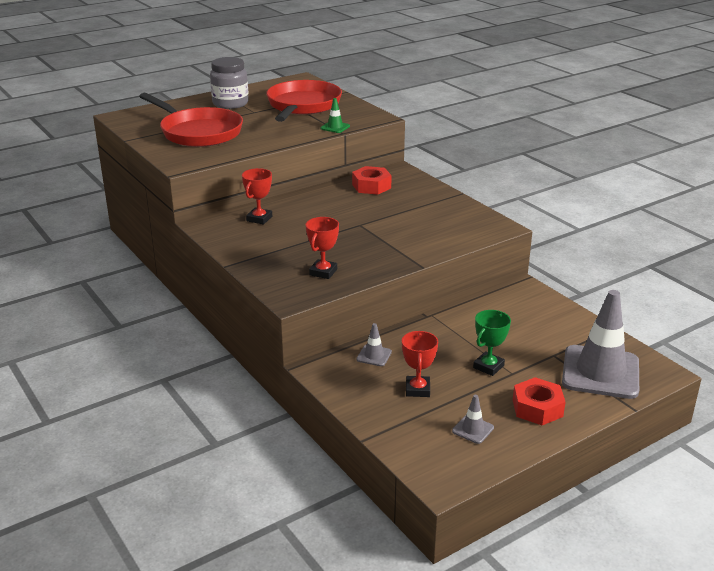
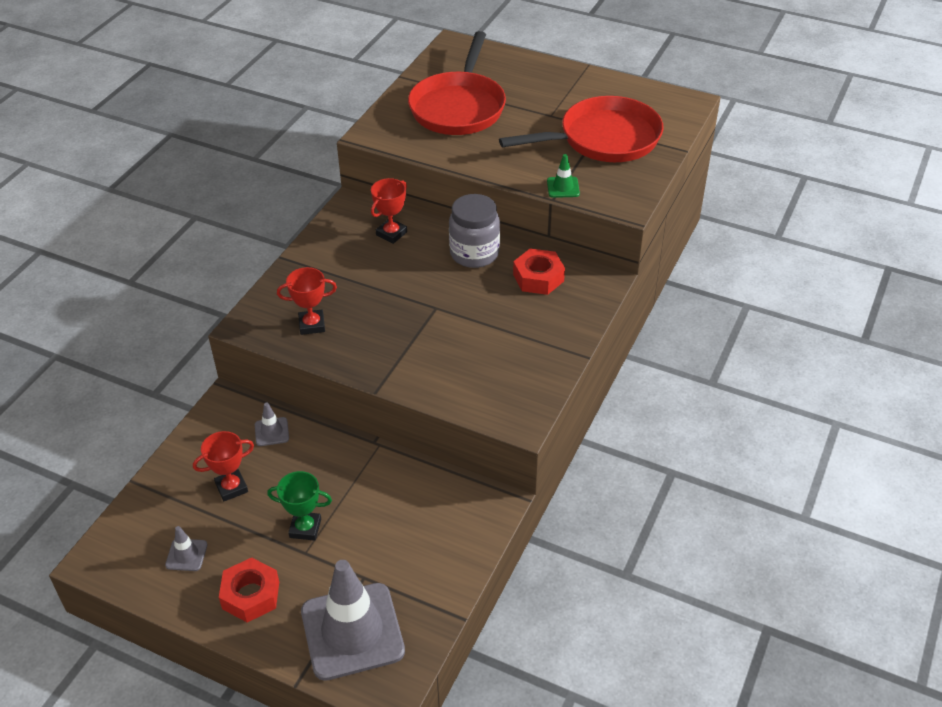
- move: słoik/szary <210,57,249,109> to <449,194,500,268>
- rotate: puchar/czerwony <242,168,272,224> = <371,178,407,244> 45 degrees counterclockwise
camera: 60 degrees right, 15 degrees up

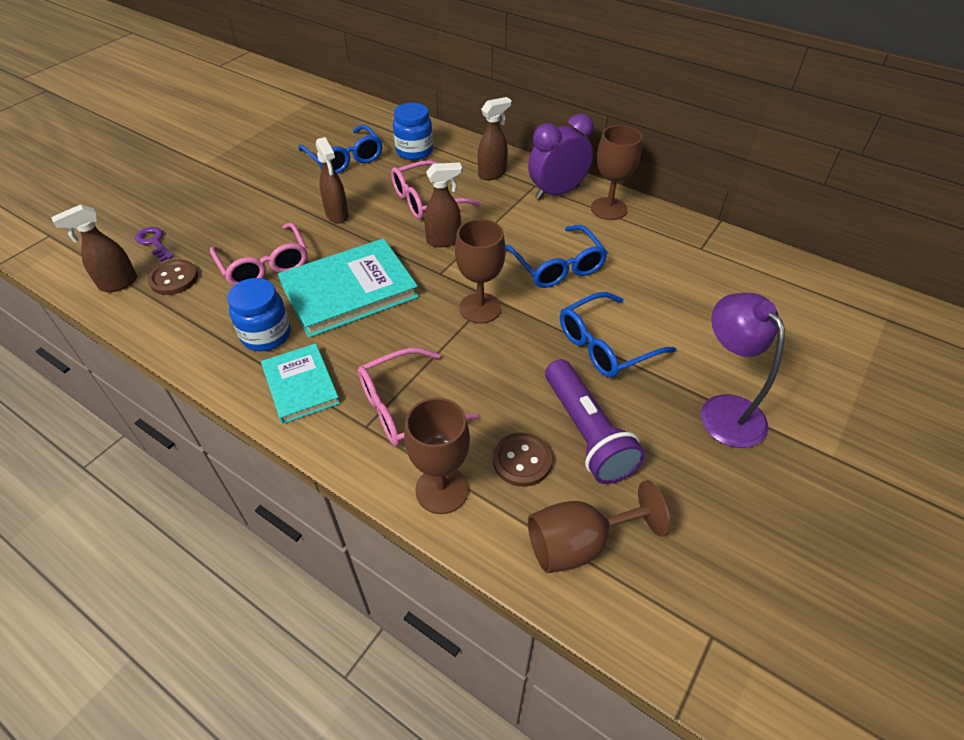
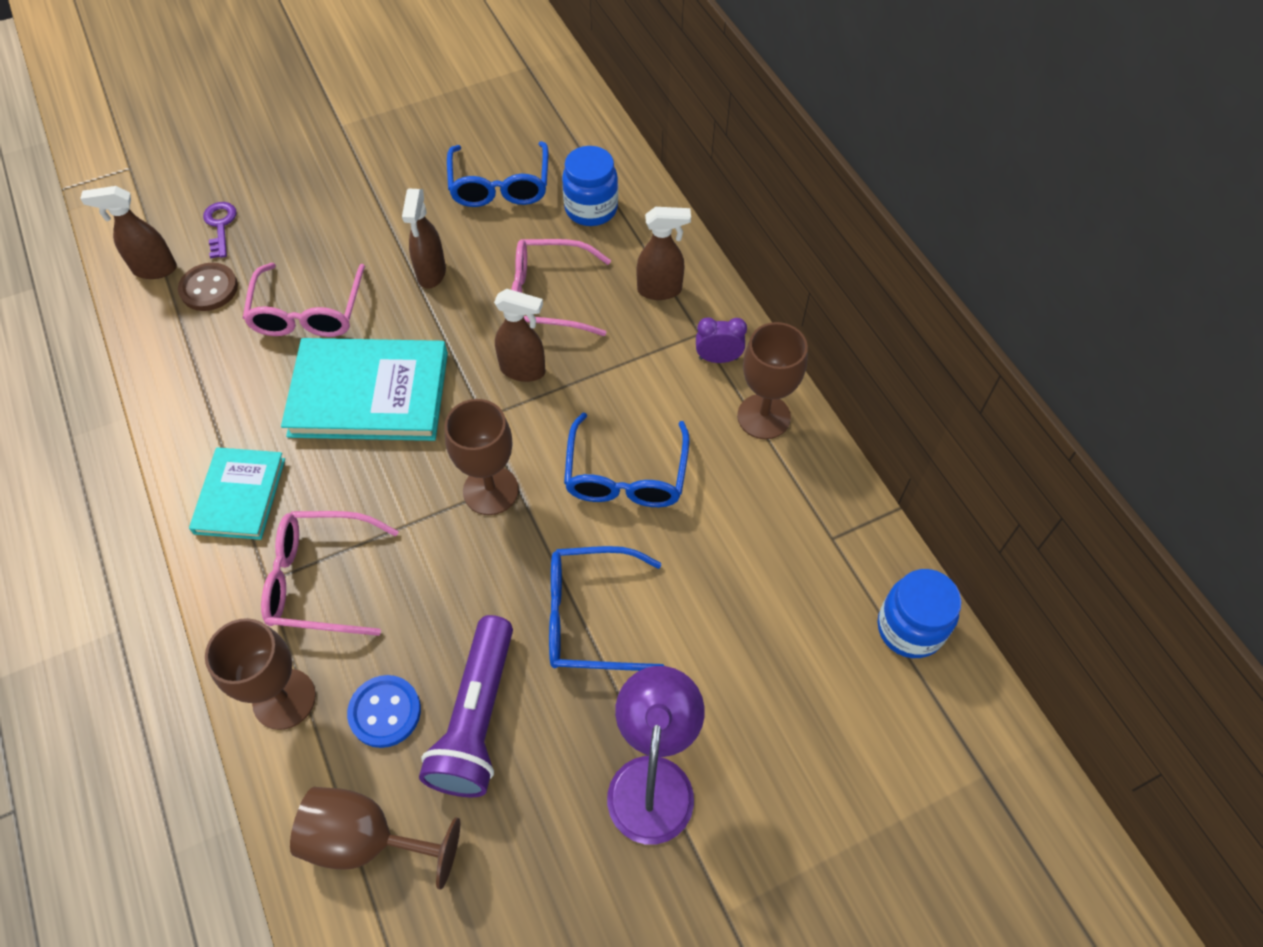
- resize: budzik/fioletowy <528,113,594,200> = <696,318,747,363> x0.52
- move: słoik/niebieski <227,278,291,351> to <877,569,962,658>
- recolor: guzik/brązowy <493,432,552,487> to guzik/niebieski <347,675,421,748>
camera: 30 degrees right, 10 degrees up

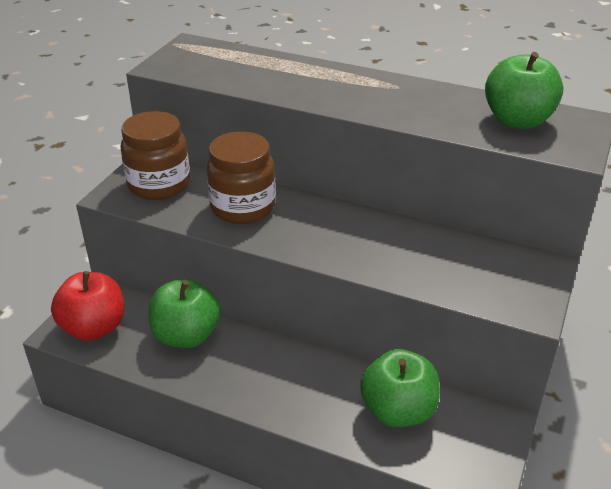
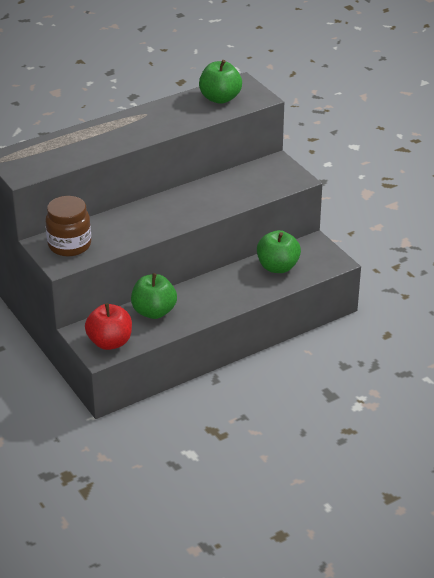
- delete: słoik/brązowy <207,131,276,224>
camera: 55 degrees left, 0 degrees up

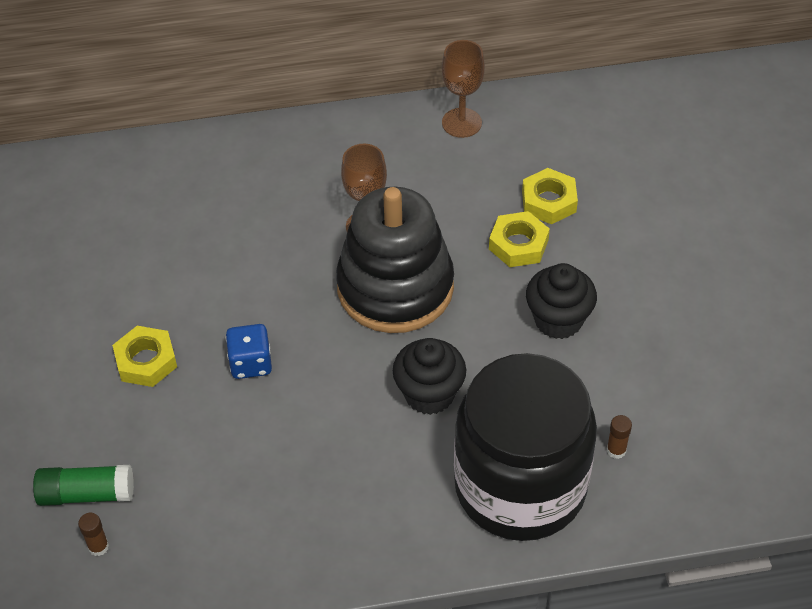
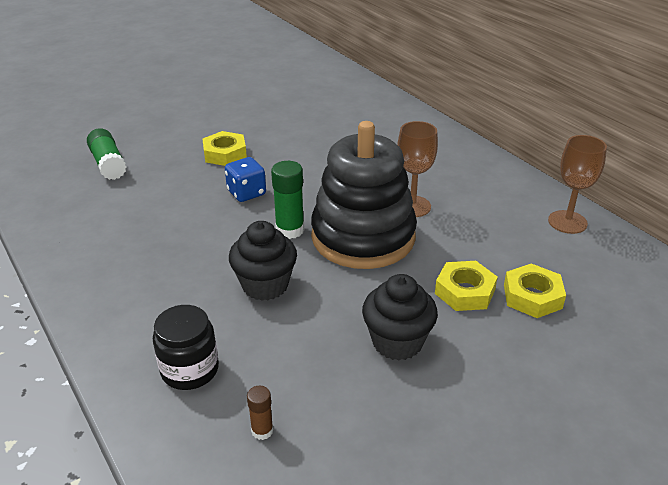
- resize: słoik/czarny <454,353,597,541> = <153,305,219,390> x0.44
- delete: klej w sztyfcie/brązowy <78,513,109,556>
- insert: klej w sztyfcie/zielony <271,161,304,239>
camera: 65 degrees right, 15 degrees down

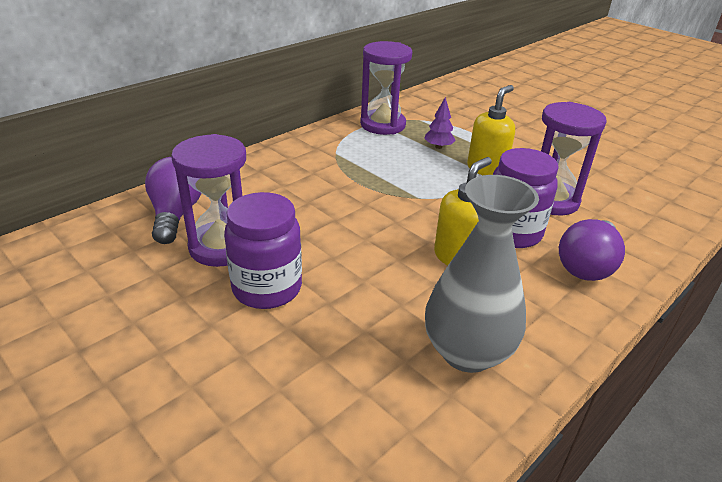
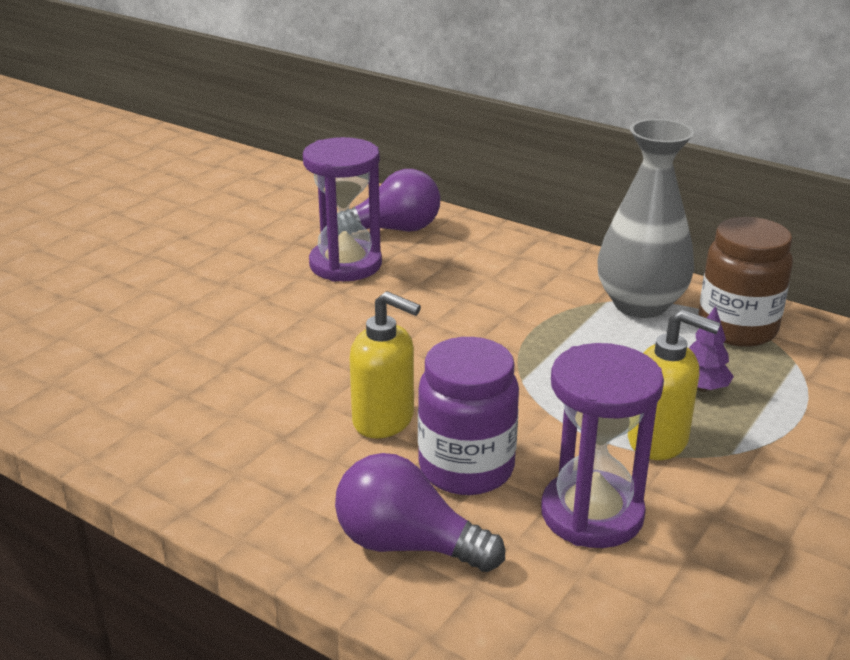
- replace: klepsydra/fioletowy <360,41,412,135> to słoik/brązowy <698,217,793,347>
- move: wazon/szary <425,175,539,373> to <598,119,694,318>
- delete: słoik/fioletowy <224,192,302,309>
camera: 80 degrees right, 5 degrees down

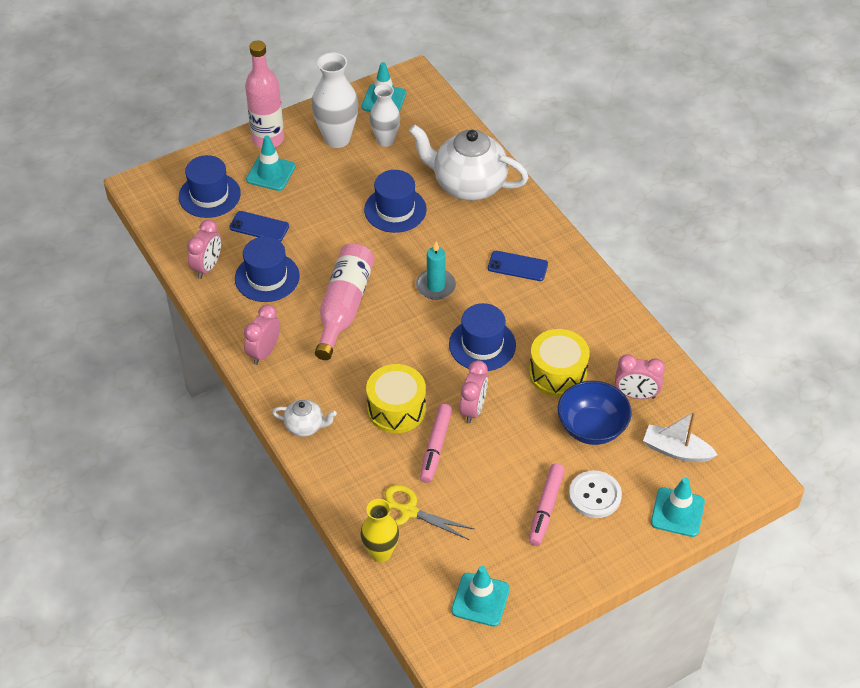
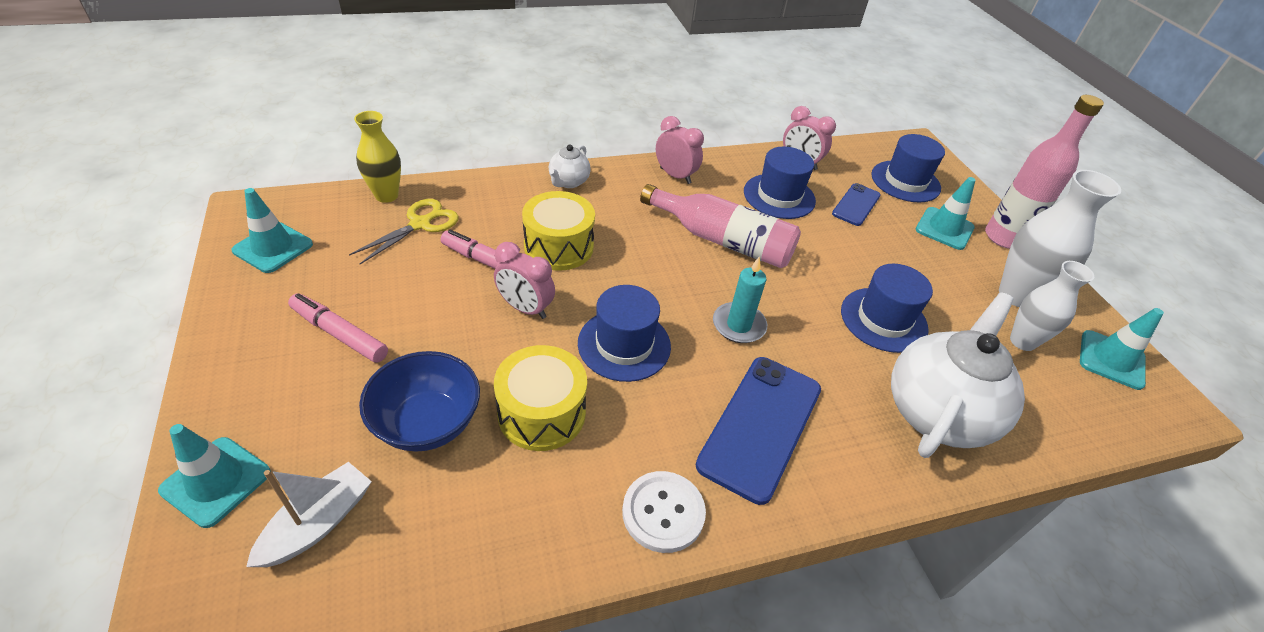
- resize: telefon/niebieski <488,251,548,281> = <696,357,821,505> x1.80
- delete: budzik/różowy <615,354,665,399>
- move: guzik/biały <569,470,622,518> to <622,471,706,553>
camera: 100 degrees right, 5 degrees down

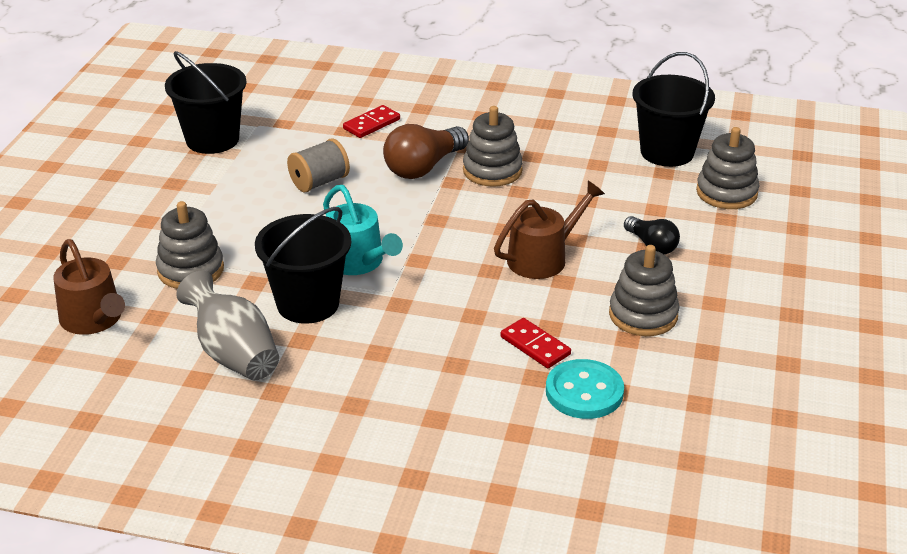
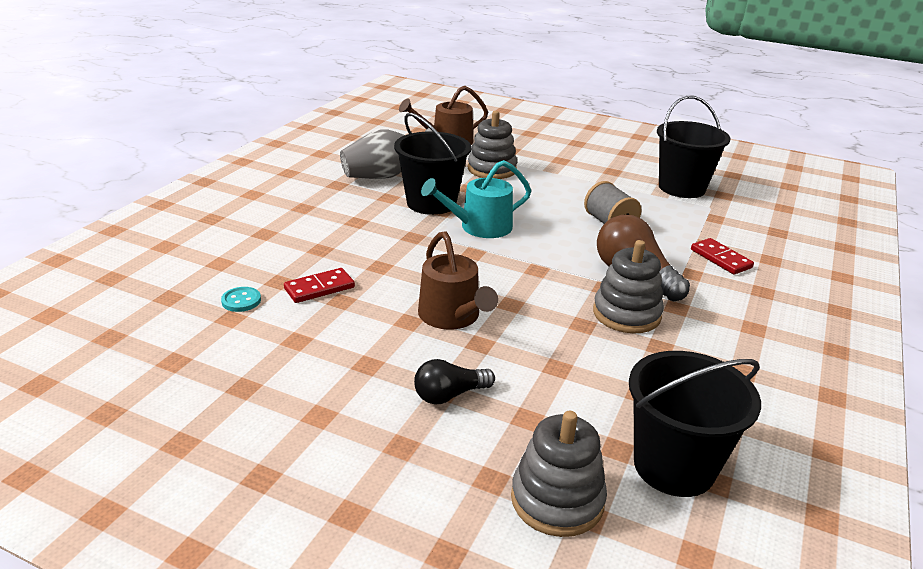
- delete: zabawka nakładanka/szary <609,245,679,336>
- resize: guzik/turkusowy <546,359,624,419> = <221,287,261,312> x0.53
camera: 100 degrees right, 5 degrees down

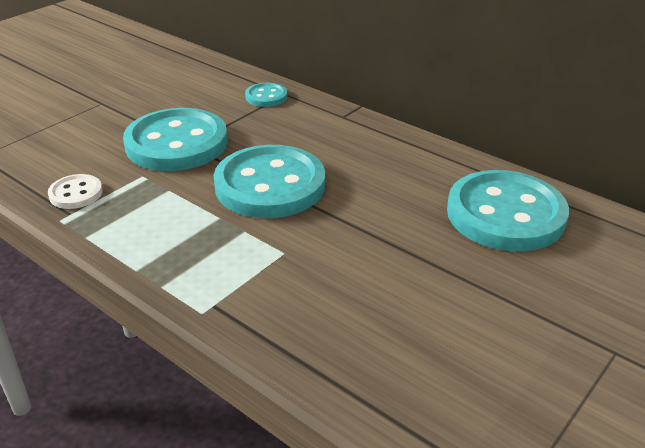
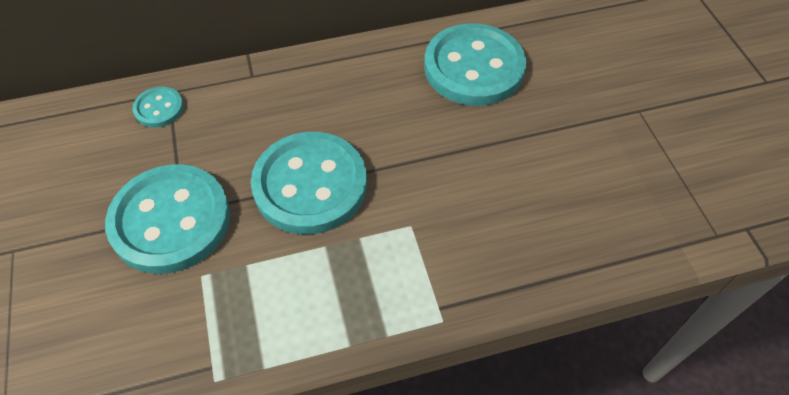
- delete: guzik/biały <48,174,103,209>
camera: 55 degrees left, 20 degrees up

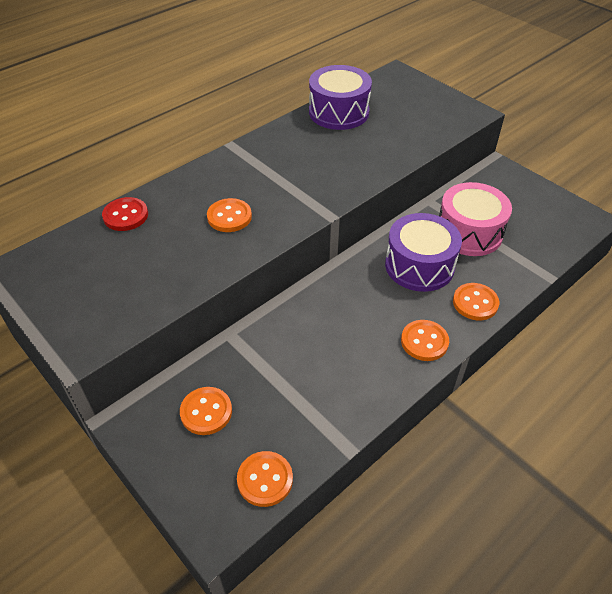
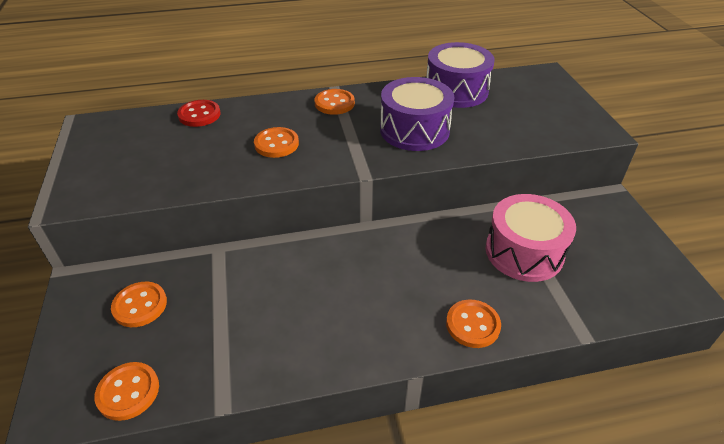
- move: bęben/fioletowy <385,213,462,292> to <380,77,454,151>
- move: guzik/pomarańczowy <401,320,449,361> to <314,89,355,115>
camera: 30 degrees right, 5 degrees down

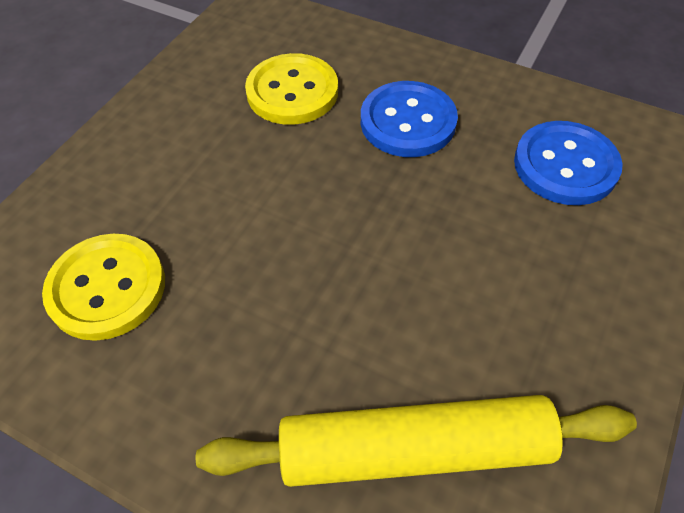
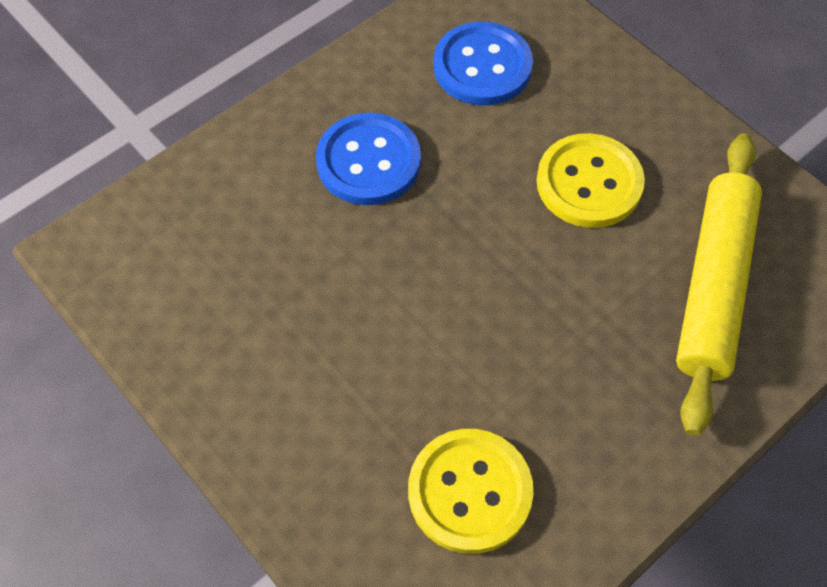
- move: guzik/żółty <245,53,338,125> to <536,133,645,228>
camera: 70 degrees left, 5 degrees up

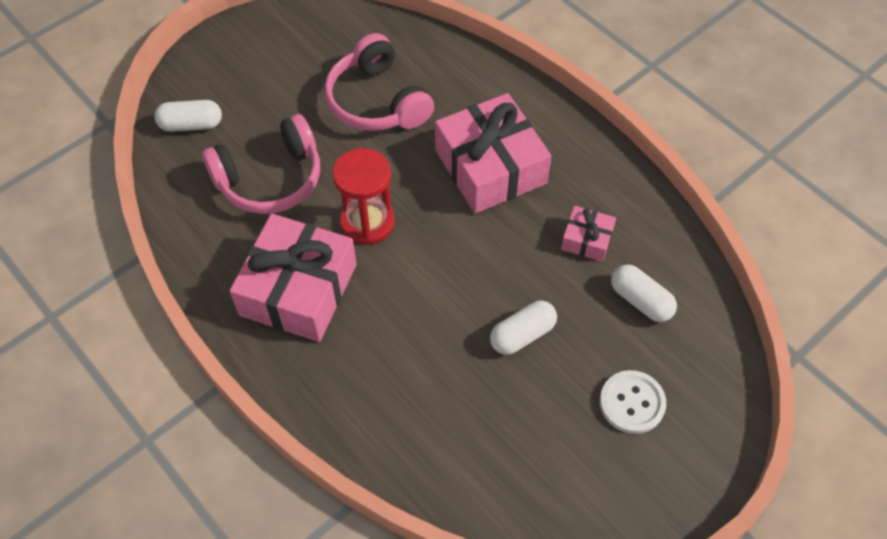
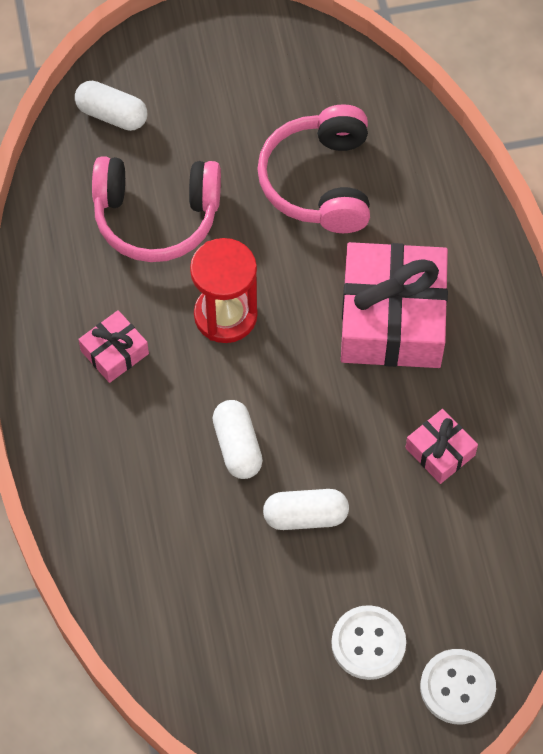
- resize: prezent/różowy <229,214,357,342> = <78,310,149,383> x0.47
- move: kapsułka/biały <611,264,677,322> to <213,400,263,479>
- insert: guzik/biały <420,649,496,724>
camera: 30 degrees right, 5 degrees up

